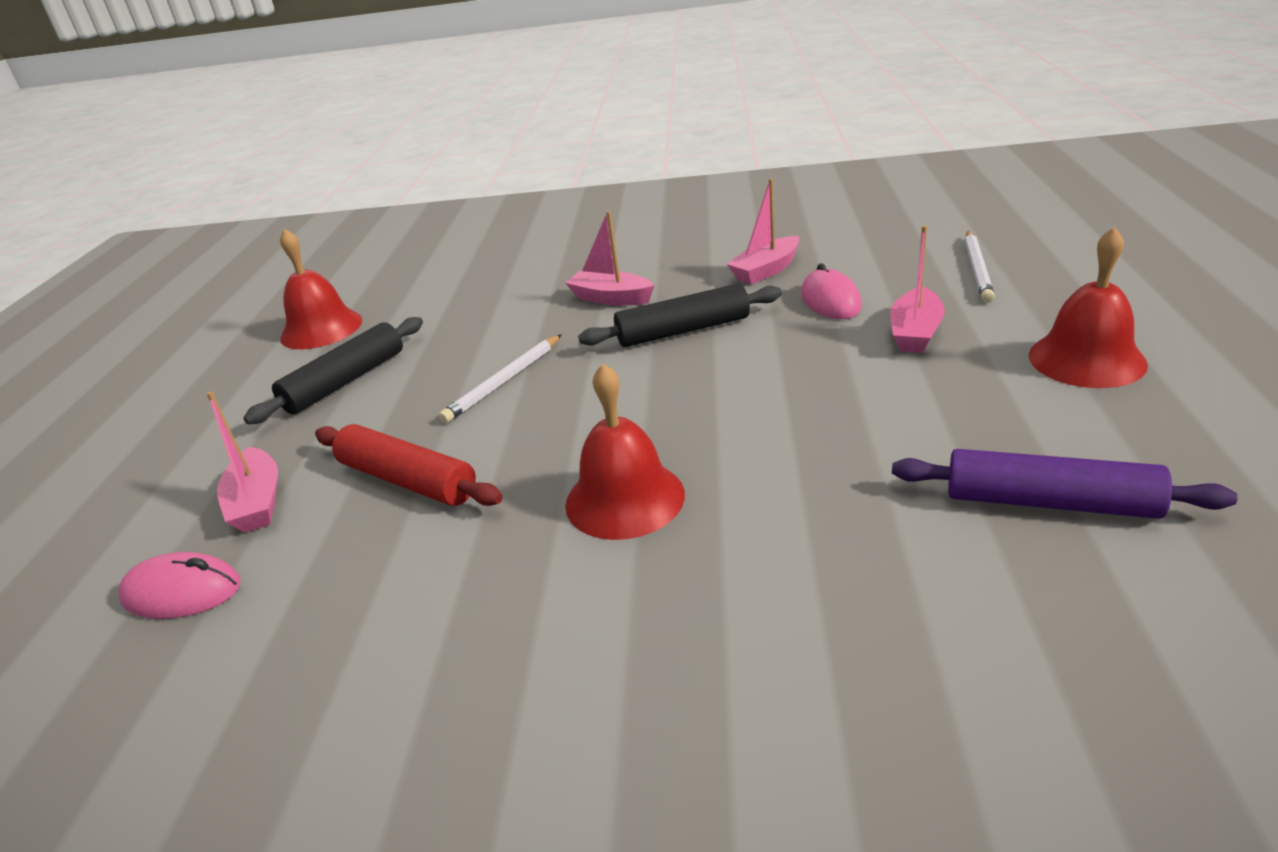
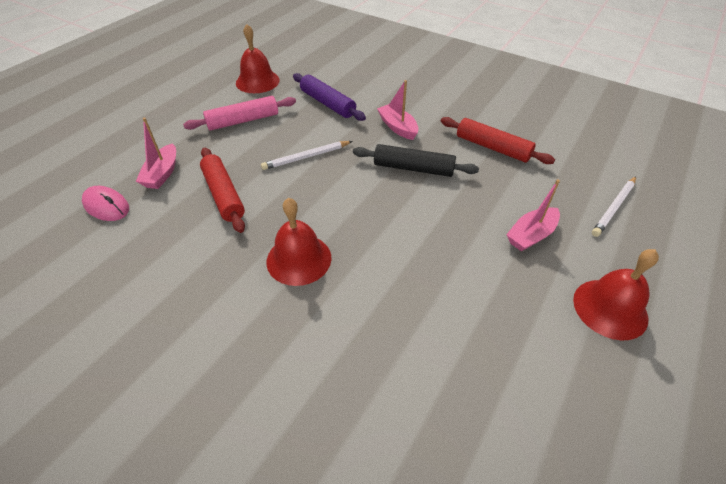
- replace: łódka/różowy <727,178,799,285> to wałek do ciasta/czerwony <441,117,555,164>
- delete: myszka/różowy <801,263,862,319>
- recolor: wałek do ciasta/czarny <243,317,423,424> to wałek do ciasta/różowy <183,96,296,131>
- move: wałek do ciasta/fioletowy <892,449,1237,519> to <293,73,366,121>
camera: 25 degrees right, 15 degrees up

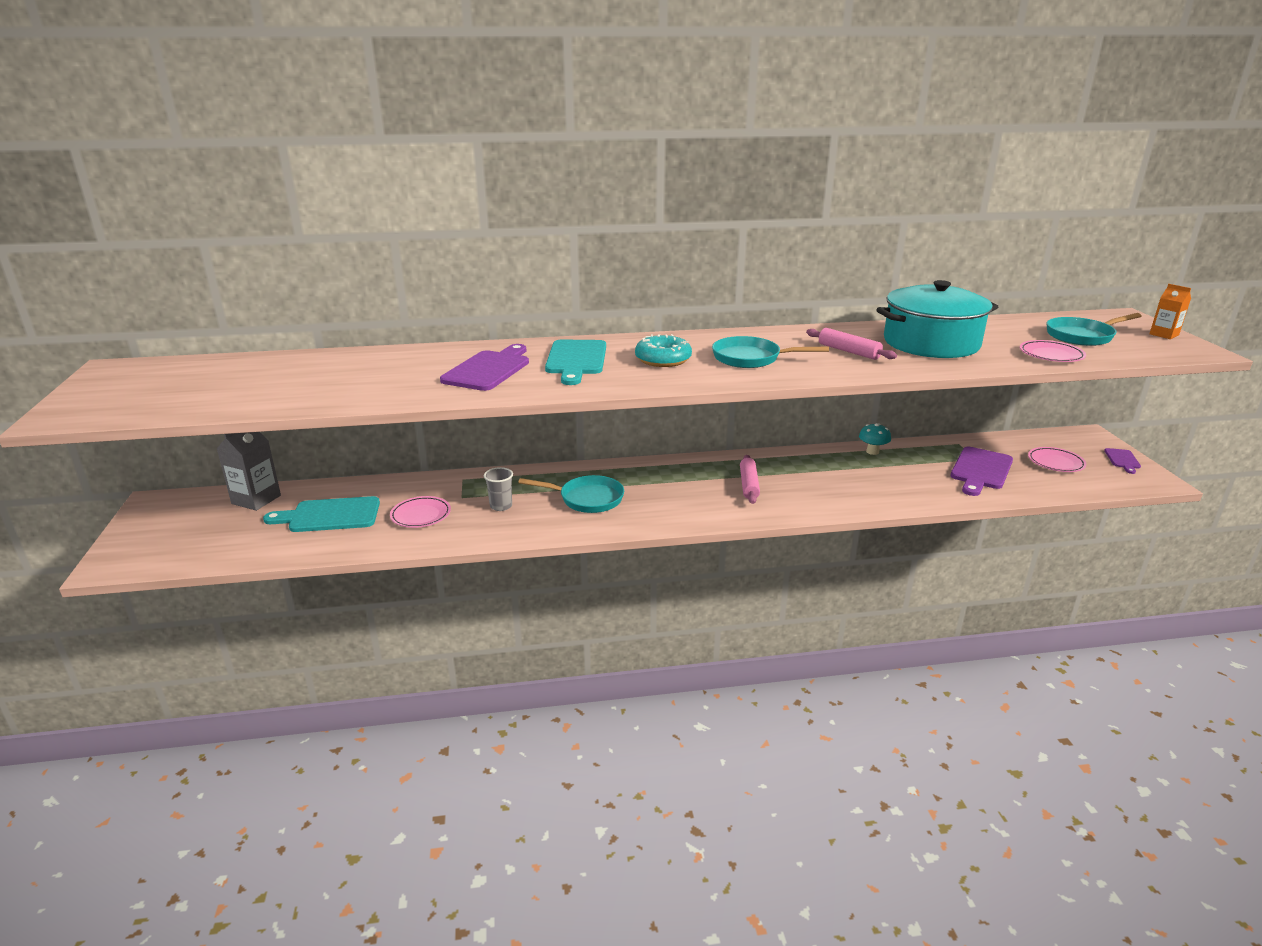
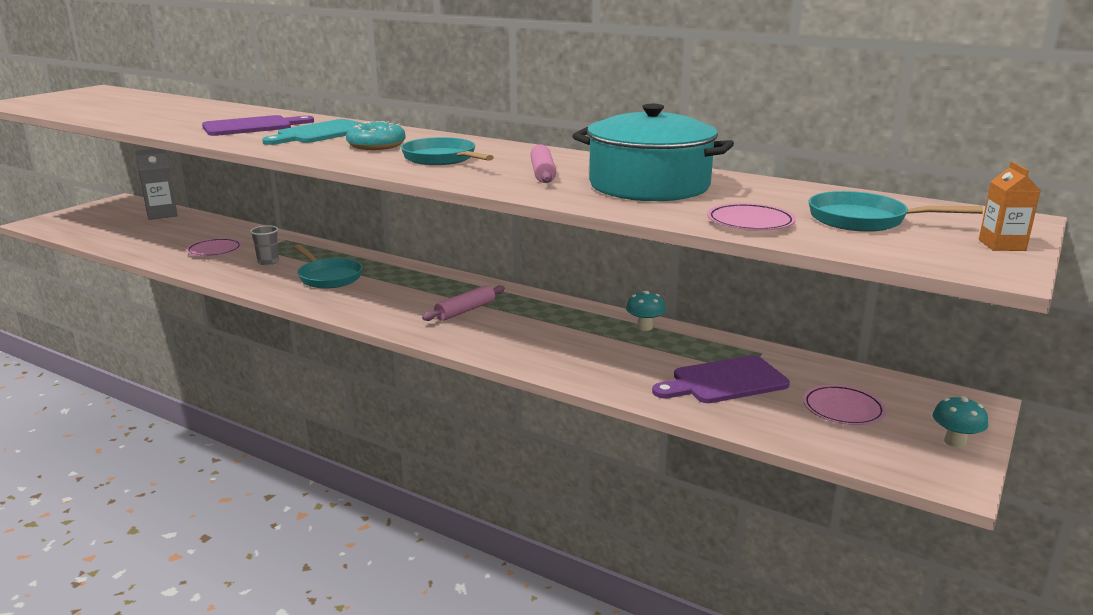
- replace: deska do krojenia/fioletowy <1104,448,1141,474> to grzyb/turkusowy <933,396,988,448>
- delete: deska do krojenia/turkusowy <263,496,380,532>
camera: 40 degrees right, 5 degrees down

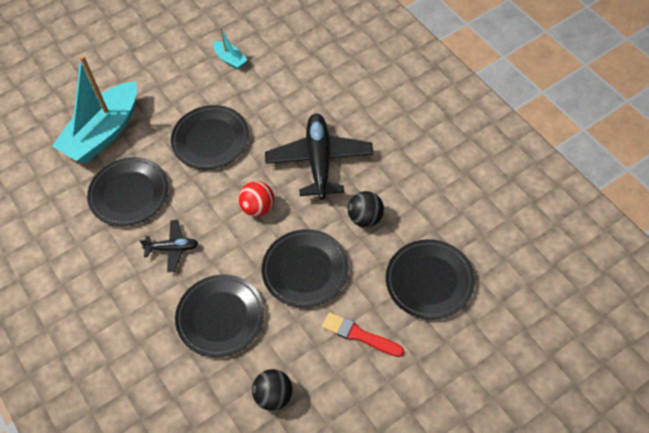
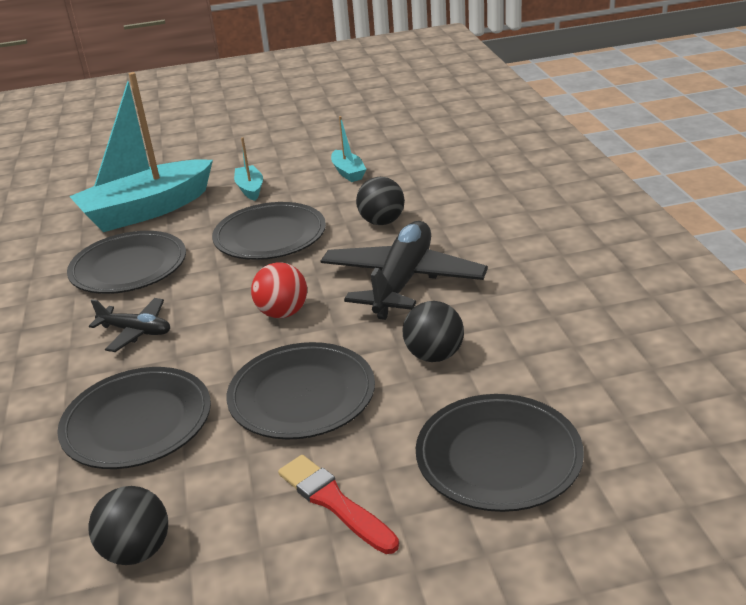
- insert: łódka/turkusowy <234,137,263,201>
- insert: piłka/czarny <356,177,405,225>
camera: 20 degrees right, 25 degrees down

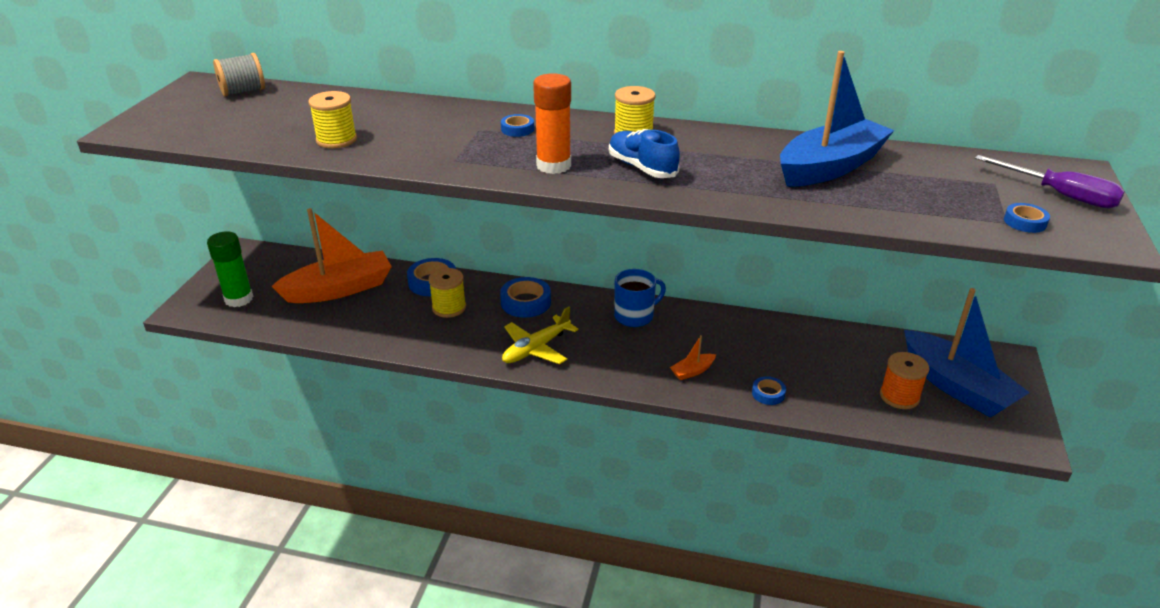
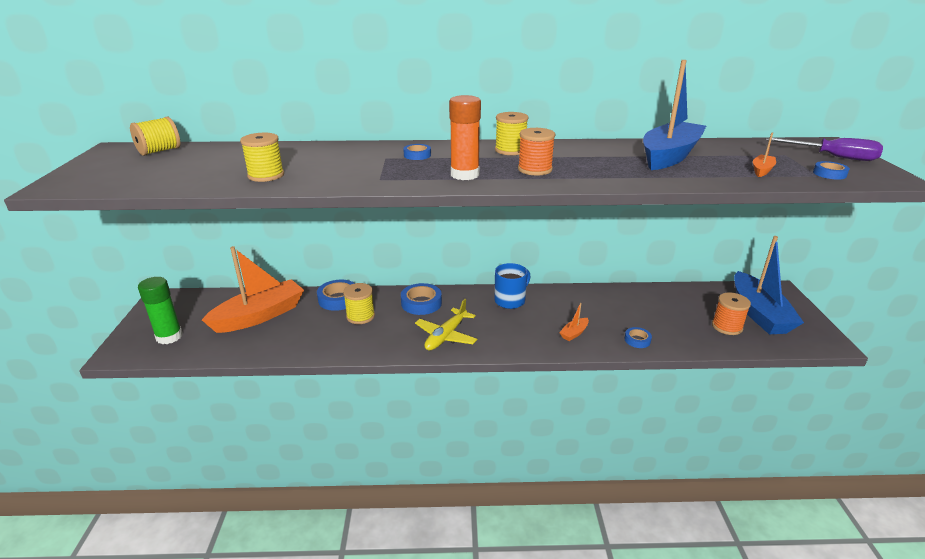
- recolor: szpulka/szary <213,53,265,97> to szpulka/żółty <130,116,180,156>
- replace: but/niebieski <609,129,680,178> to szpulka/pomarańczowy <518,128,555,175>
- rotate: łódka/niebieski <904,288,1030,418> = <734,236,804,334> 45 degrees clockwise
- insert: łódka/pomarańczowy <753,132,776,177>
camera: 15 degrees left, 5 degrees down

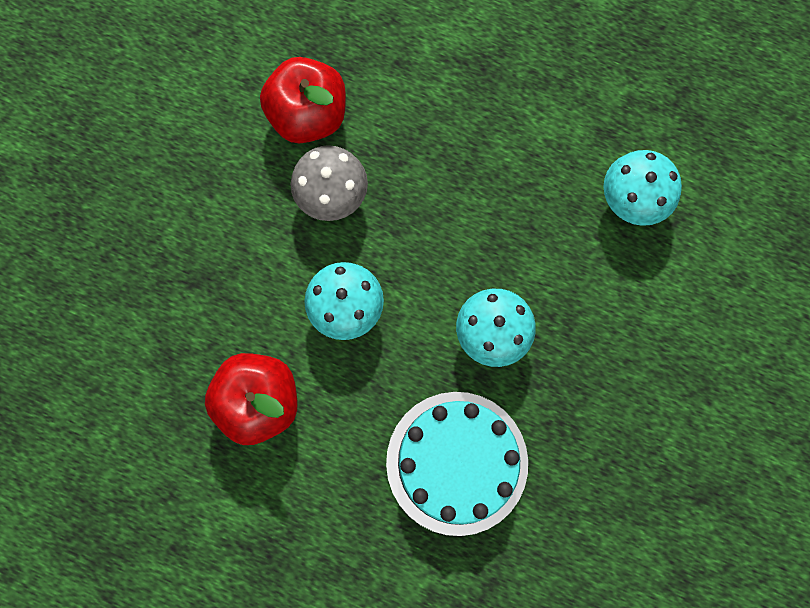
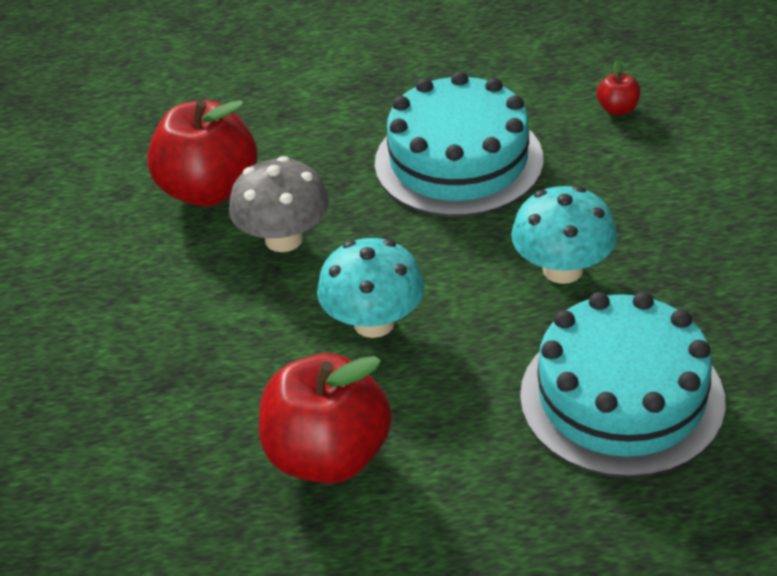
- replace: grzyb/turkusowy <603,150,682,226> to jabłko/czerwony <597,61,640,115>
- insert: tort/turkusowy <375,71,544,217>
camera: 25 degrees left, 35 degrees down

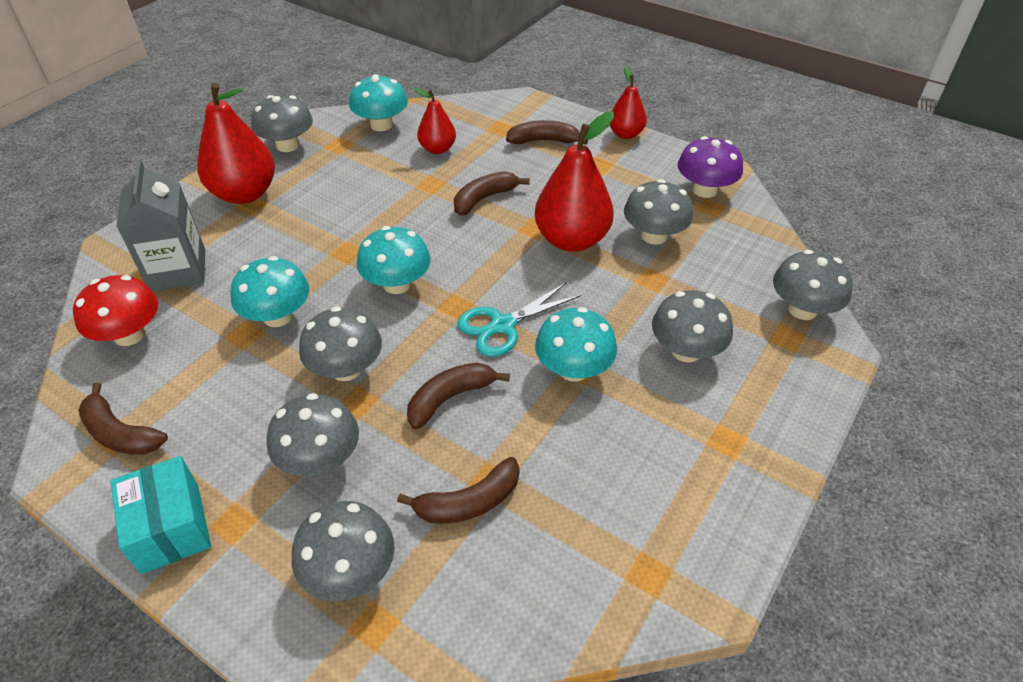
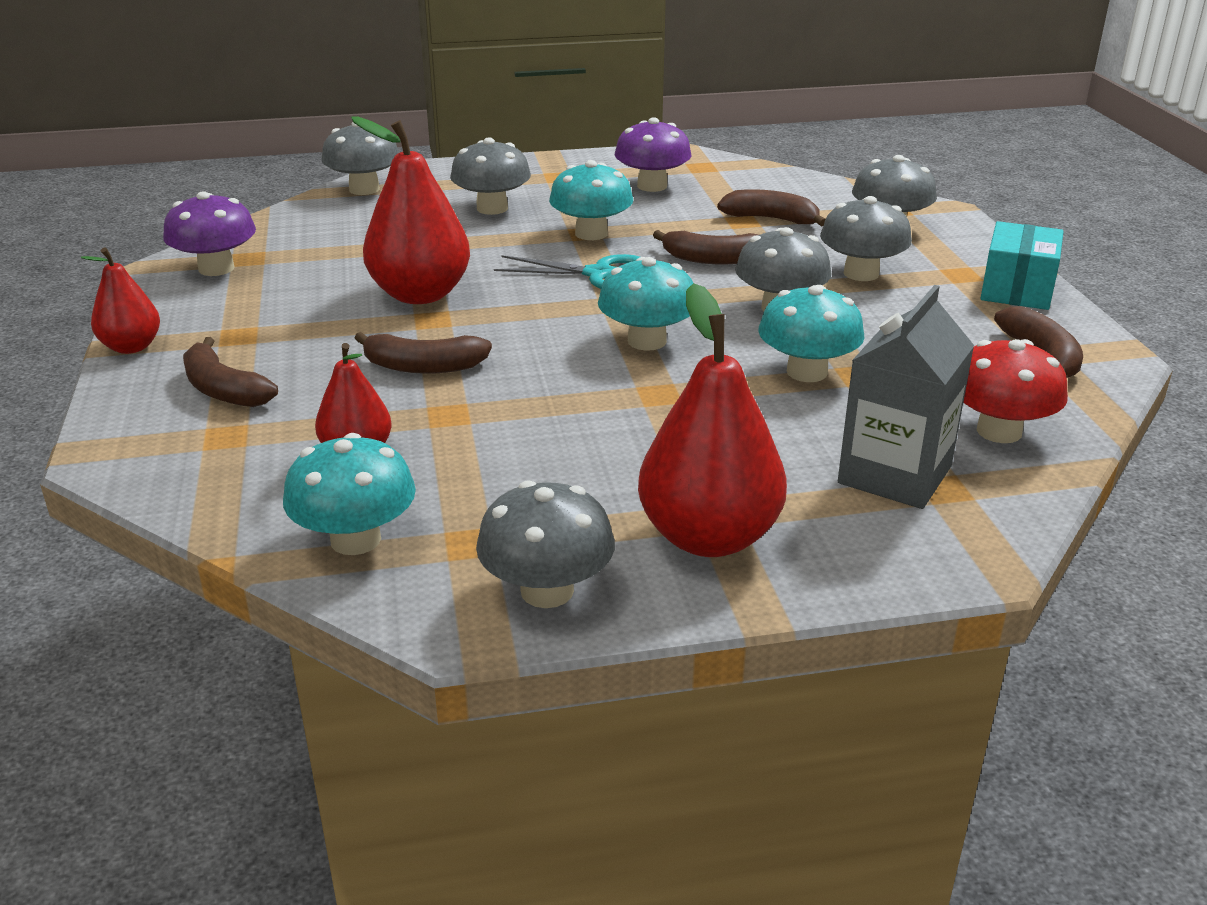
- delete: grzyb/szary <624,179,693,245>
- insert: grzyb/fioletowy <615,117,691,192>
camera: 135 degrees left, 15 degrees down

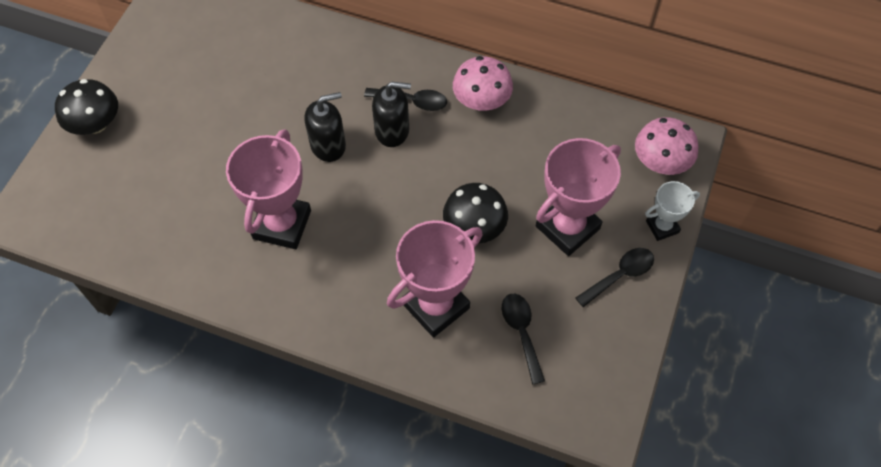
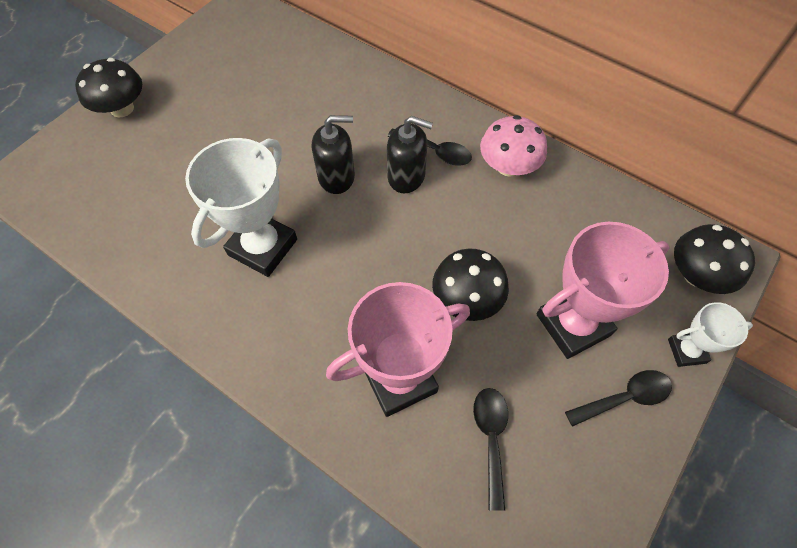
- recolor: grzyb/różowy <635,117,698,175> to grzyb/czarny <674,224,755,294>
- recolor: puchar/różowy <226,129,311,249> to puchar/biały <185,138,297,277>
camera: 15 degrees right, 0 degrees up

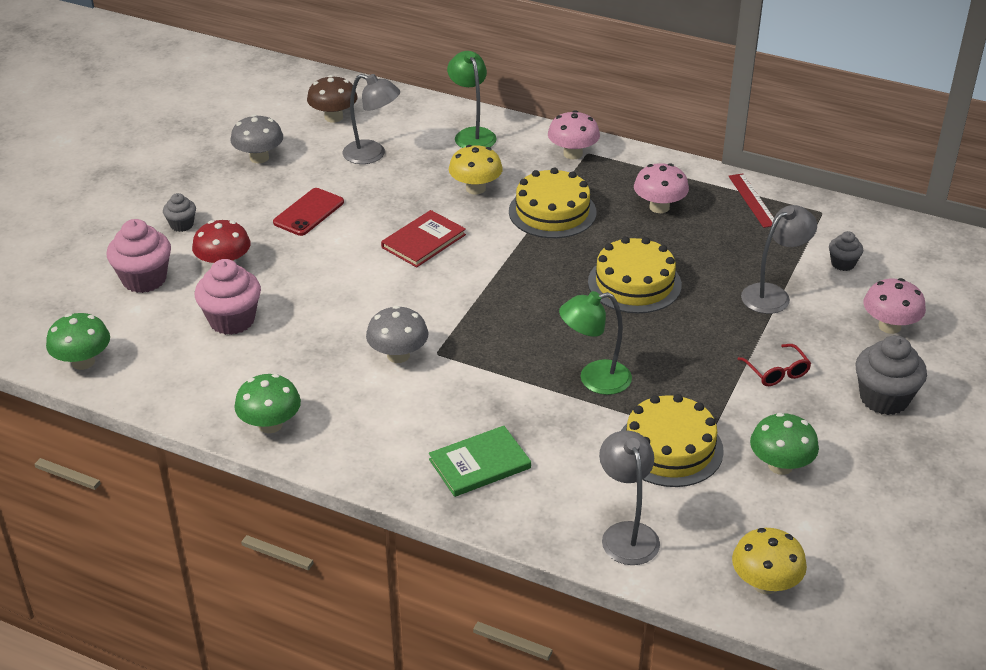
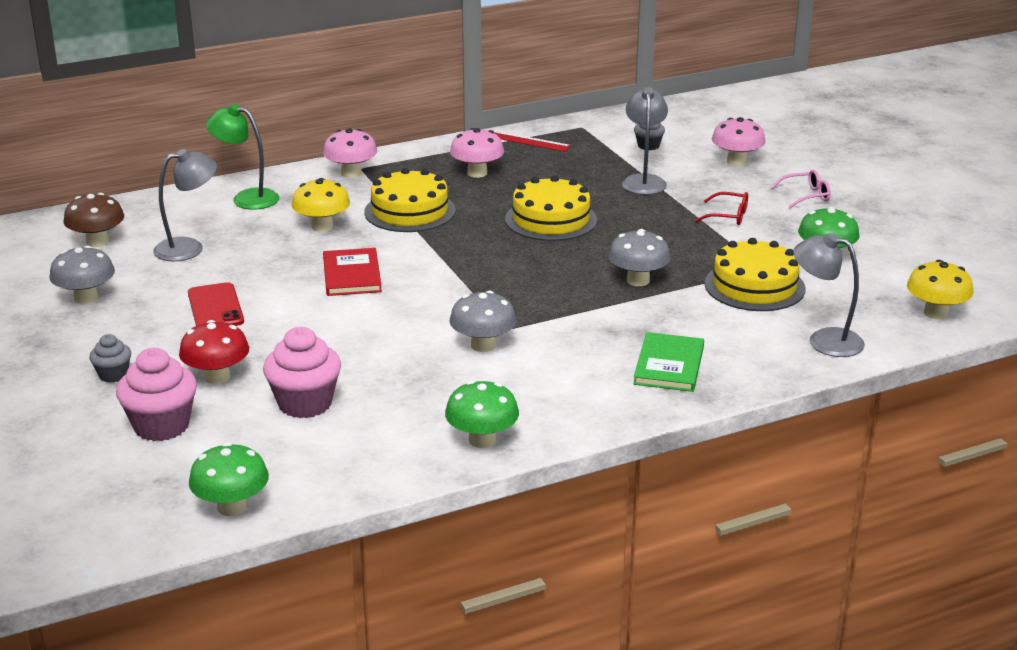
- replace: lampka/zielony <559,291,632,395> to grzyb/szary <608,229,671,286>
- replace: muffinka/szary <855,335,927,415> to okulary/różowy <771,170,831,208>
camera: 50 degrees left, 10 degrees down

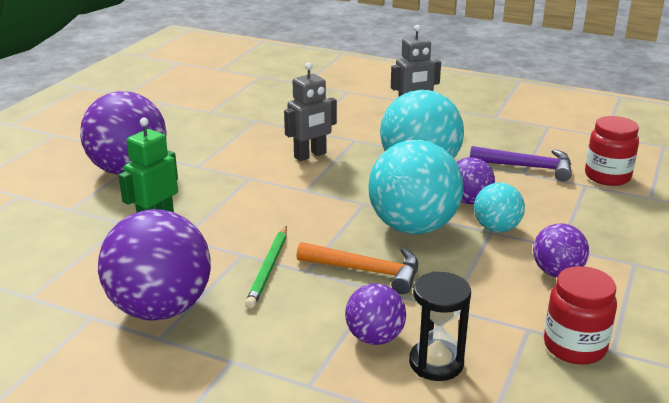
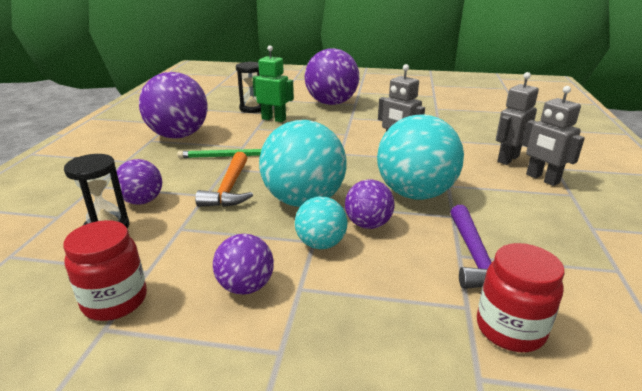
- insert: klepsydra/czarny <236,62,261,113>
- insert: robot/szary <496,72,539,165>
camera: 75 degrees right, 0 degrees up

